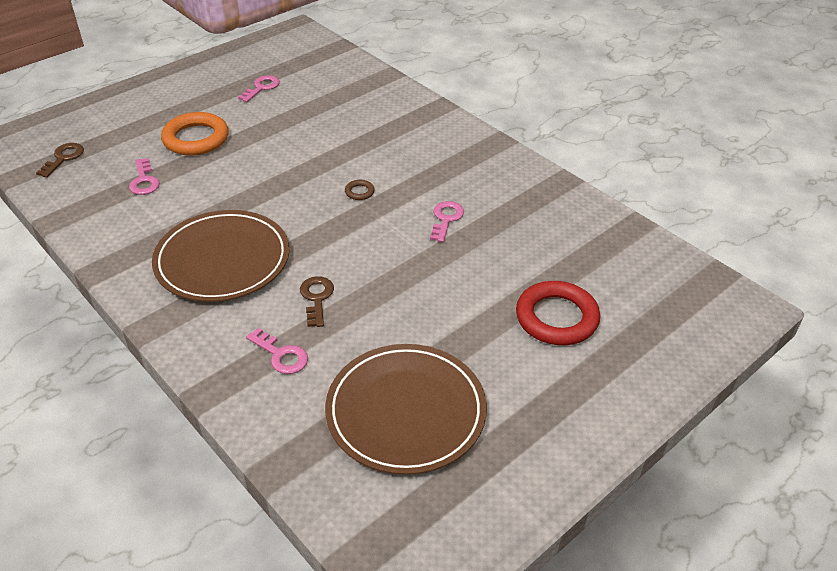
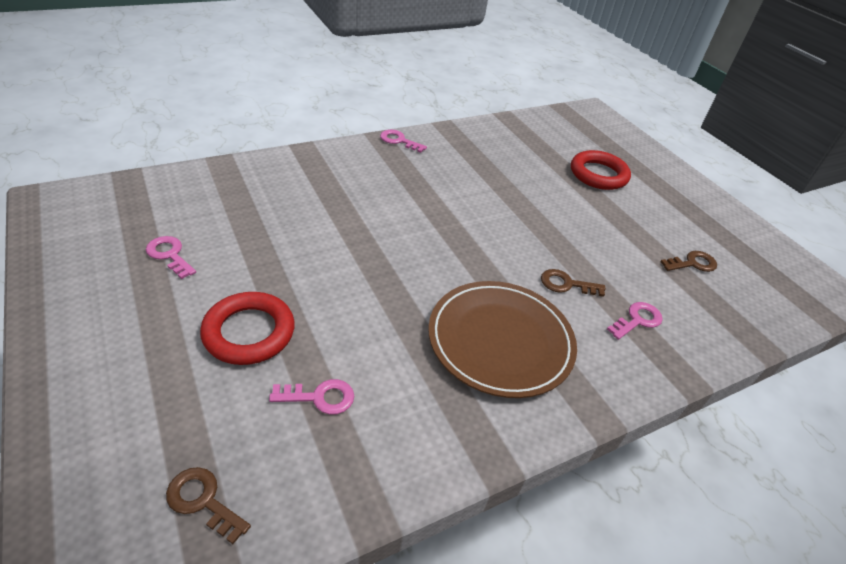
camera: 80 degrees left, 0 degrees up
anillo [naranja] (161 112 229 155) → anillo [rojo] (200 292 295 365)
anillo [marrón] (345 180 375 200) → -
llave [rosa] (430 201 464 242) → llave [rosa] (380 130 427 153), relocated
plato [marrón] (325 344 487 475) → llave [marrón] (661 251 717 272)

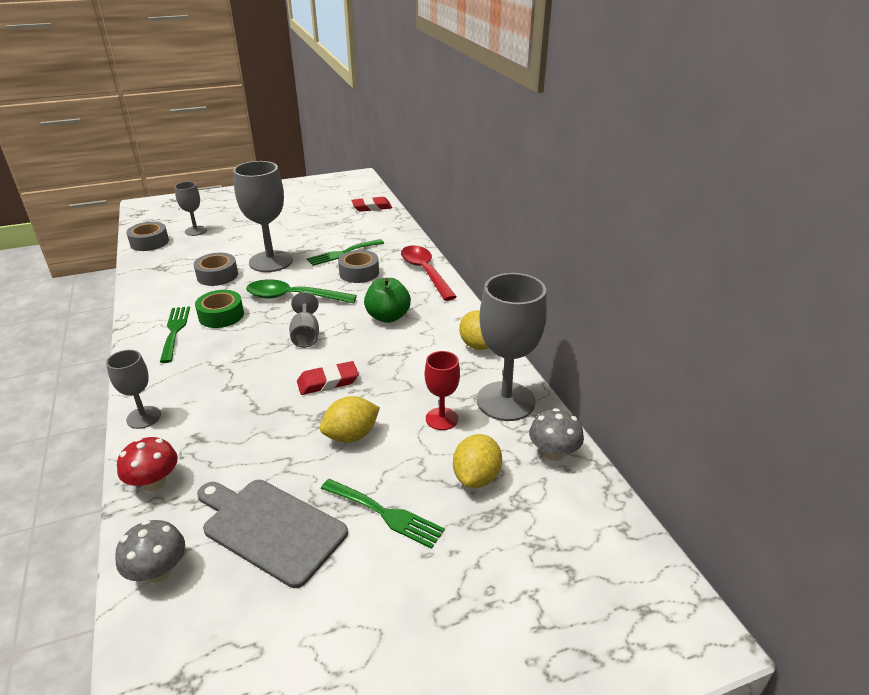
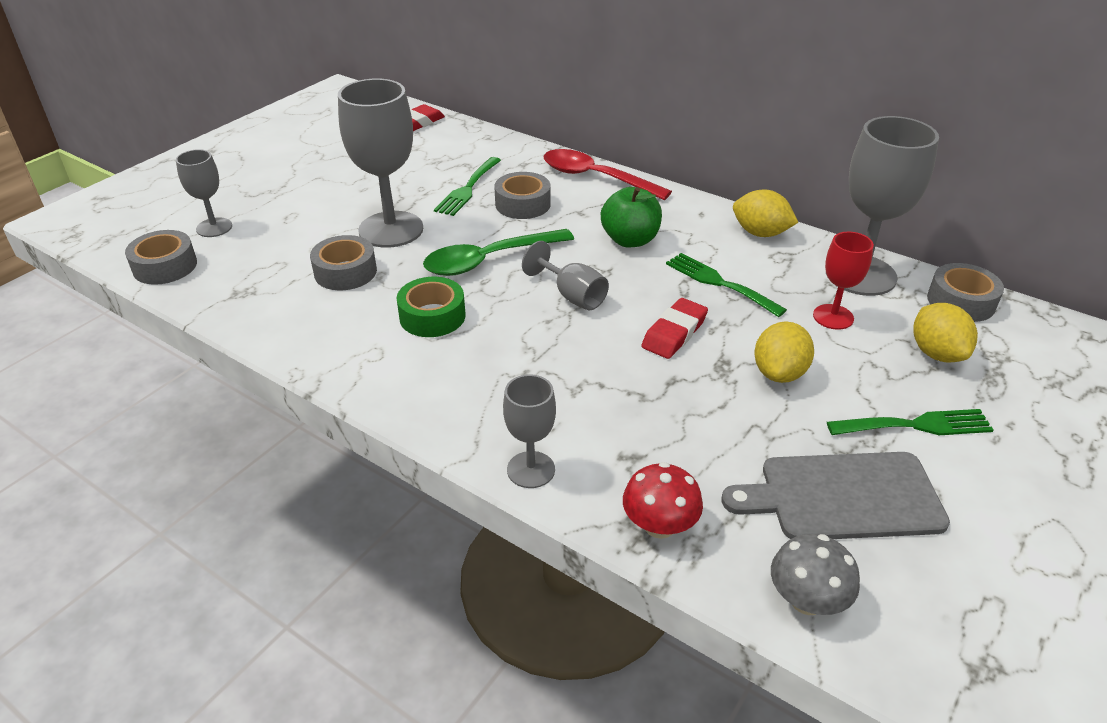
camera: 35 degrees left, 5 degrees up
tenedor [verde] (160 306 190 363) → tenedor [verde] (666 253 787 317), relocated
seta [gris] (529 408 584 461) → cinta adhesiva [gris] (927 263 1004 322)

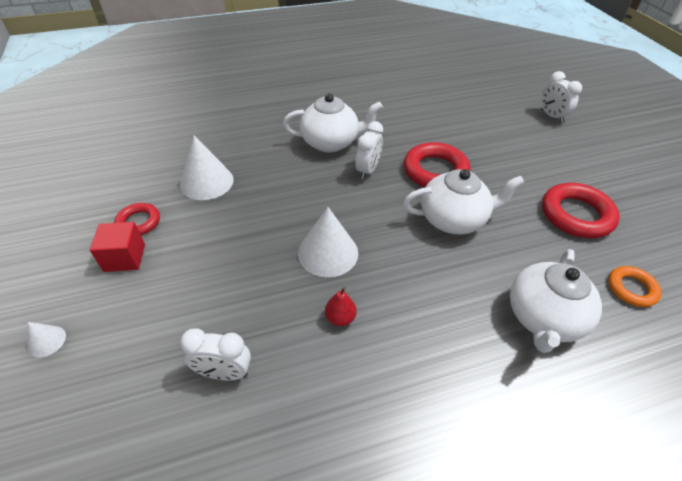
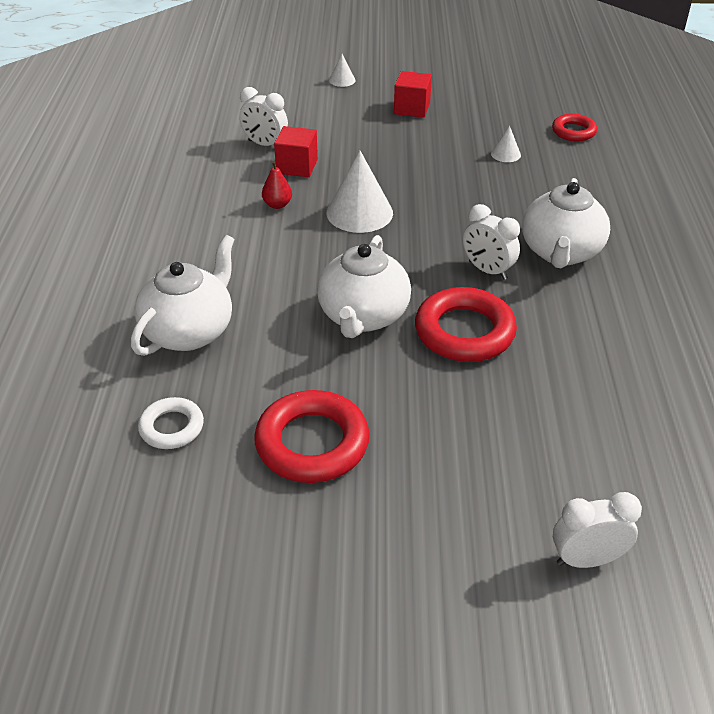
camera: 110 degrees right, 5 degrees down
cono [blanco] (180 135 234 200) → cono [blanco] (491 126 521 162), x0.49
anillo [rojo] (114 203 160 235) → anillo [rojo] (552 114 597 141), relocated
tetera [blanco] (510 249 602 353) → tetera [blanco] (131 235 235 356), 75 degrees clockwise
anillo [naranja] (608 266 662 307) → anillo [blanco] (138 397 204 449)
despertador [blanco] (180 328 251 380) → despertador [blanco] (239 87 288 146), 90 degrees counterclockwise
- → cubo [rojo] (274 126 318 177)

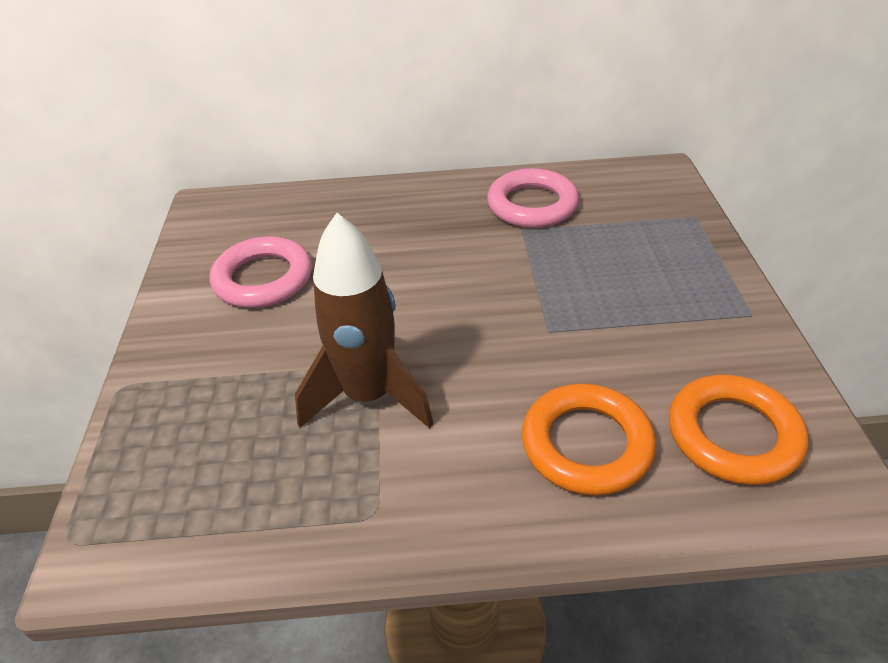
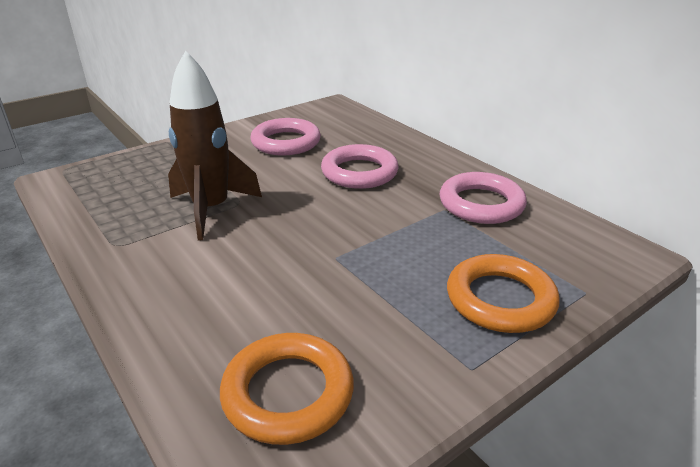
camera: 55 degrees right, 10 degrees down
anillo [naranja] (522 383 656 496) → anillo [naranja] (447 254 560 333), relocated
- → anillo [rosa] (321 144 399 189)

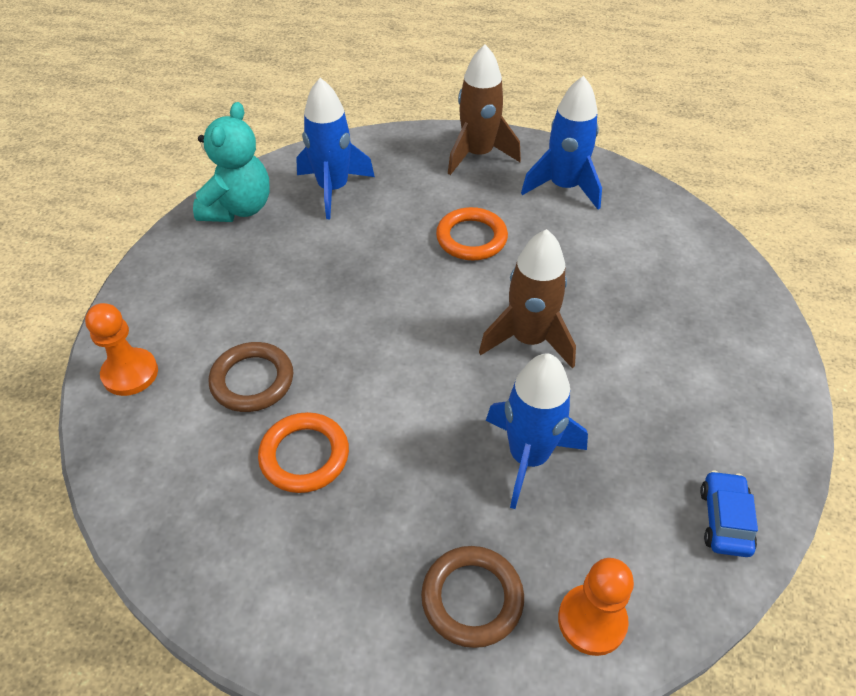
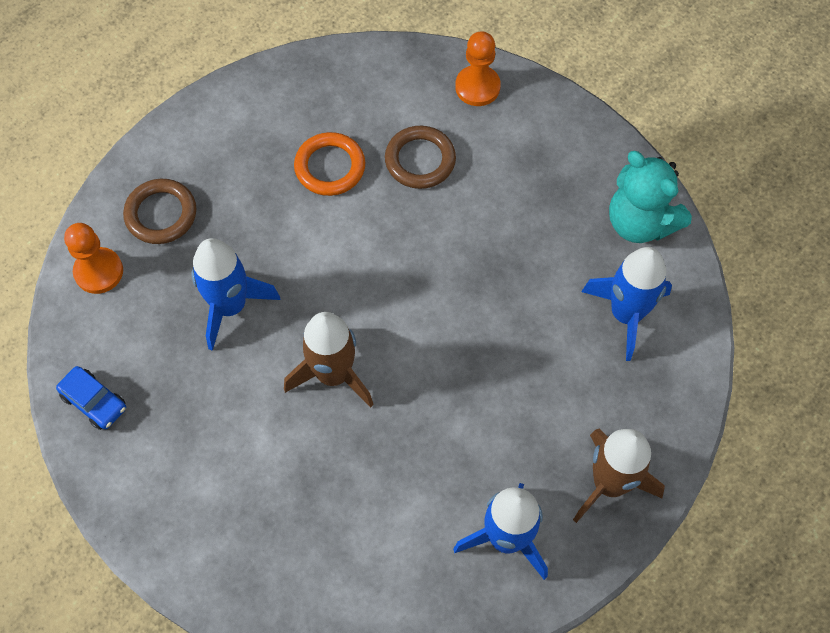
camera: 120 degrees right, 15 degrees up
anillo [naranja] (436 207 508 260) → -

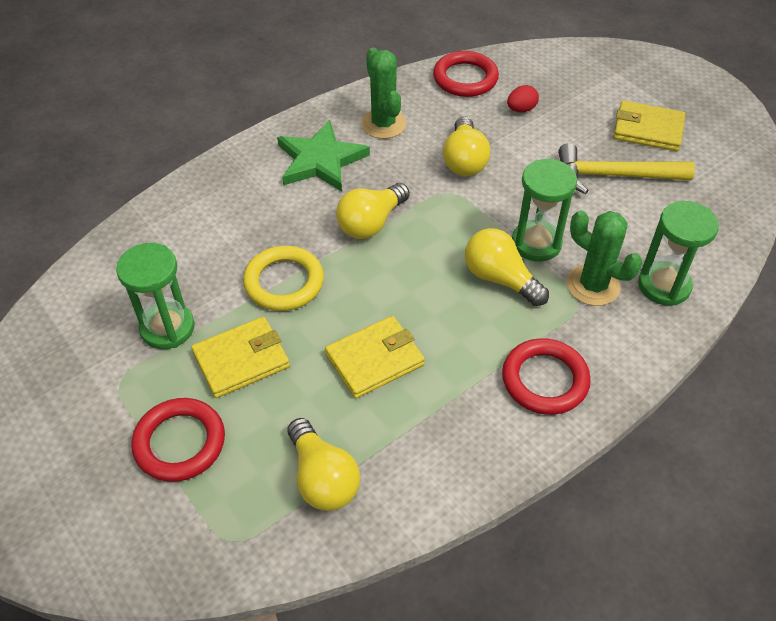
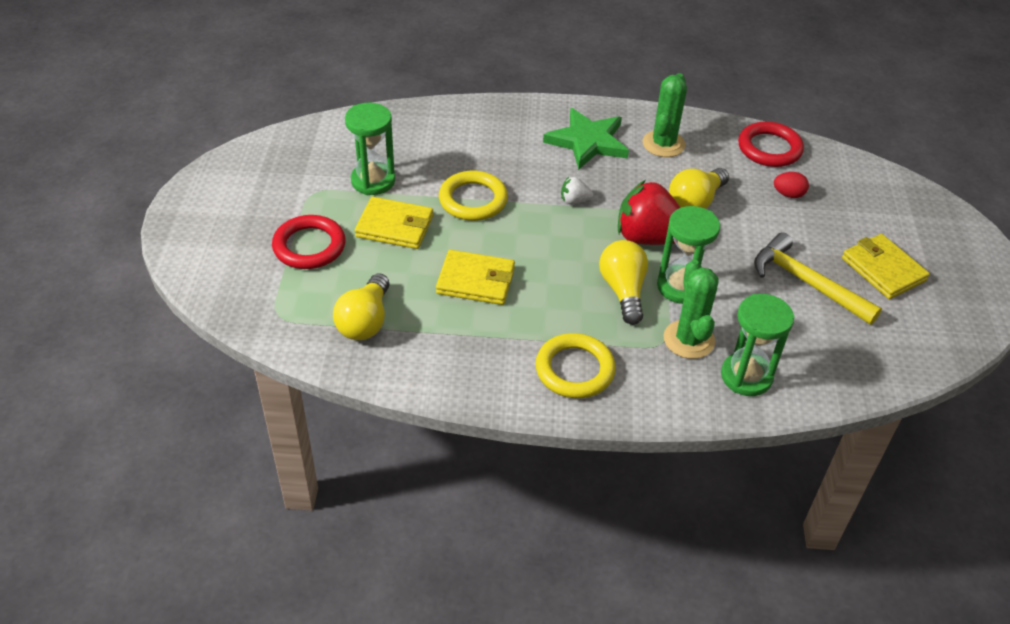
camera: 40 degrees right, 5 degrees down
bombilla [amarillo] (336 183 410 239) → fresa [blanco] (561 177 593 204)
anillo [rojo] (502 338 591 415) → anillo [amarillo] (535 333 616 398)
- → fresa [rojo] (618 180 680 245)

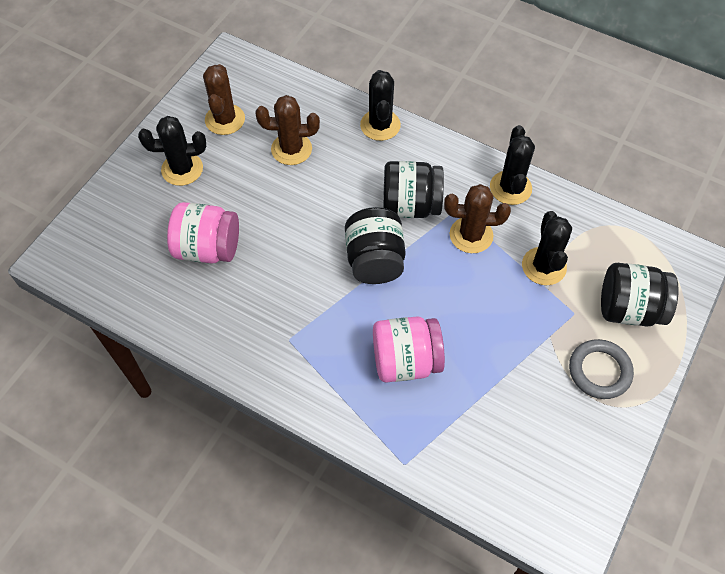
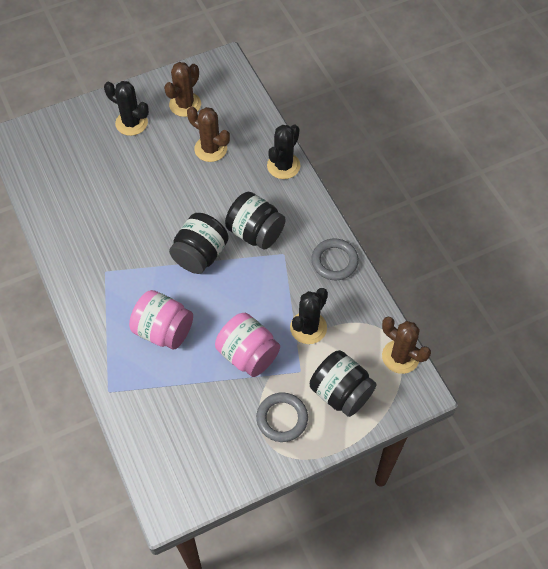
camera: 35 degrees right, 0 degrees up
cactus [negro] (490 125 535 205) → anillo [gris] (311 238 359 280)
cactus [marrón] (444 184 511 253) → cactus [marrón] (382 316 431 374), relocated
tarro [rosa] (167 202 239 264) → tarro [rosa] (215 313 280 377), relocated

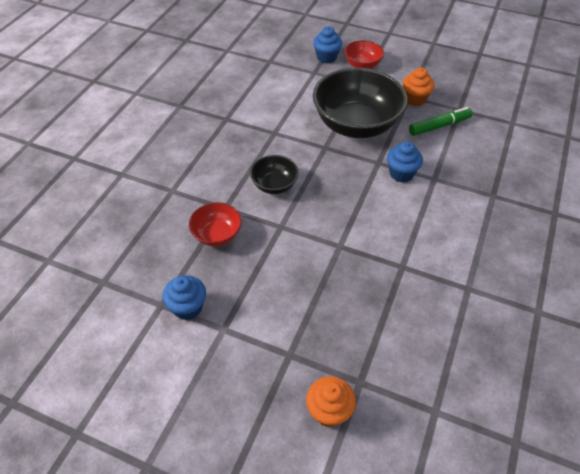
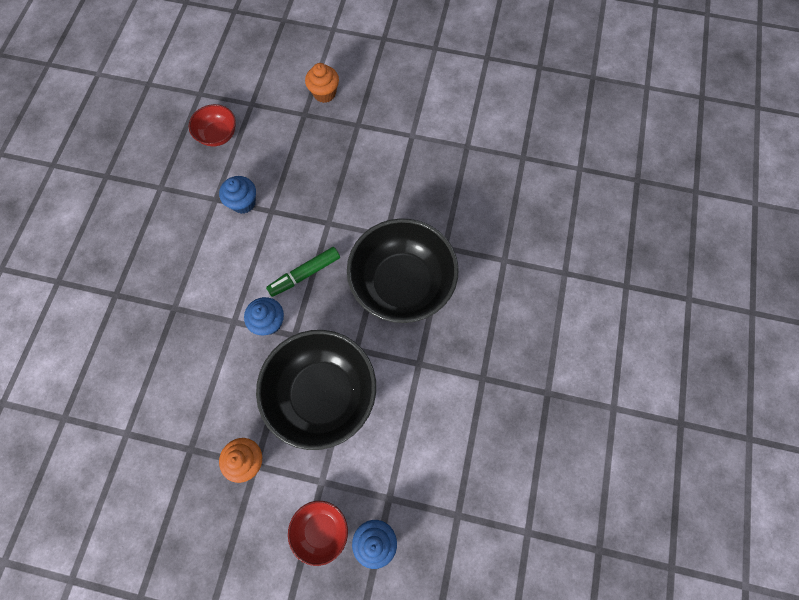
camera: 170 degrees right, 20 degrees up
rotulador [verde] (409 107 473 136) → rotulador [verde] (266 247 340 297), relocated
cuenco [negro] (250 155 299 194) → cuenco [negro] (347 218 459 323), x2.07
cuenco [rojo] (189 202 242 246) → cuenco [rojo] (189 104 236 146), relocated
magdalena [azul] (163 275 206 320) → magdalena [azul] (219 176 256 214), relocated

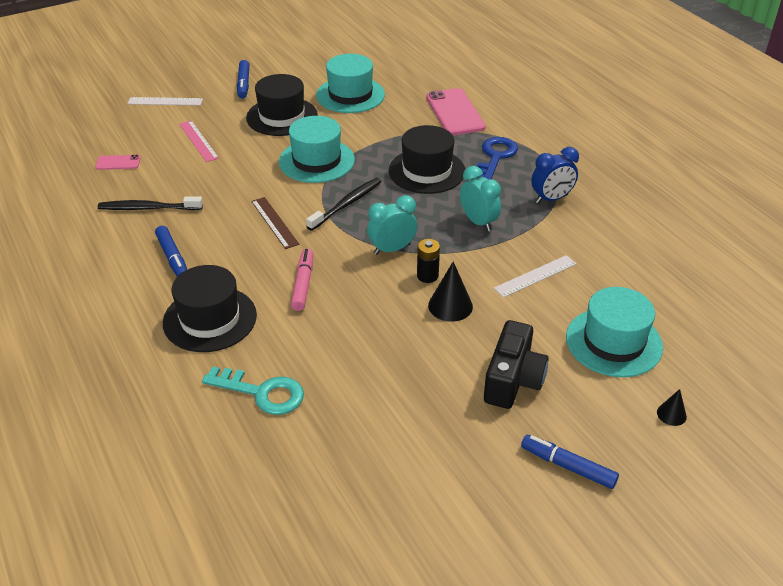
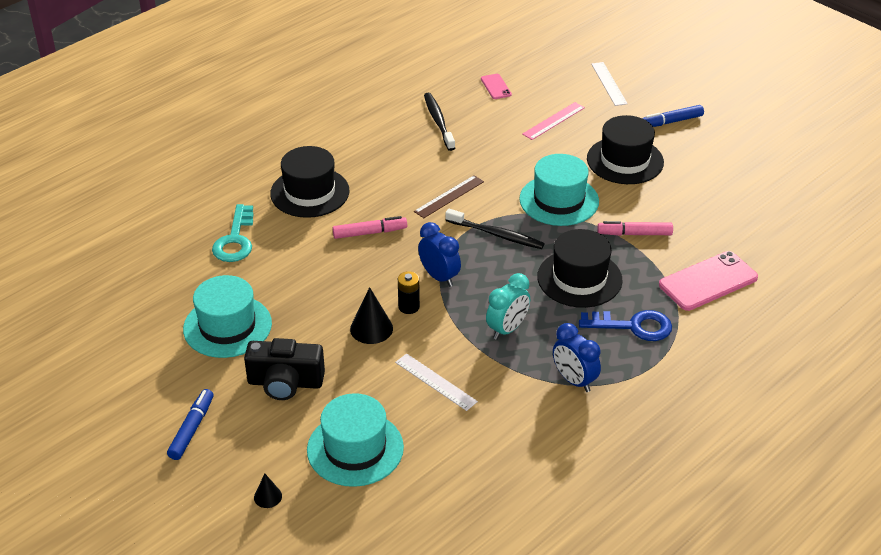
camera: 75 degrees right, 0 degrees up
sombrero [turquesa] (316 54 385 113) → sombrero [turquesa] (183 275 272 358), relocated
despertador [turquesa] (367 195 417 255) → despertador [azul] (418 222 461 287)
rotulador [azul] (155 226 187 277) → -
- → rotulador [rosa] (597 221 673 236)

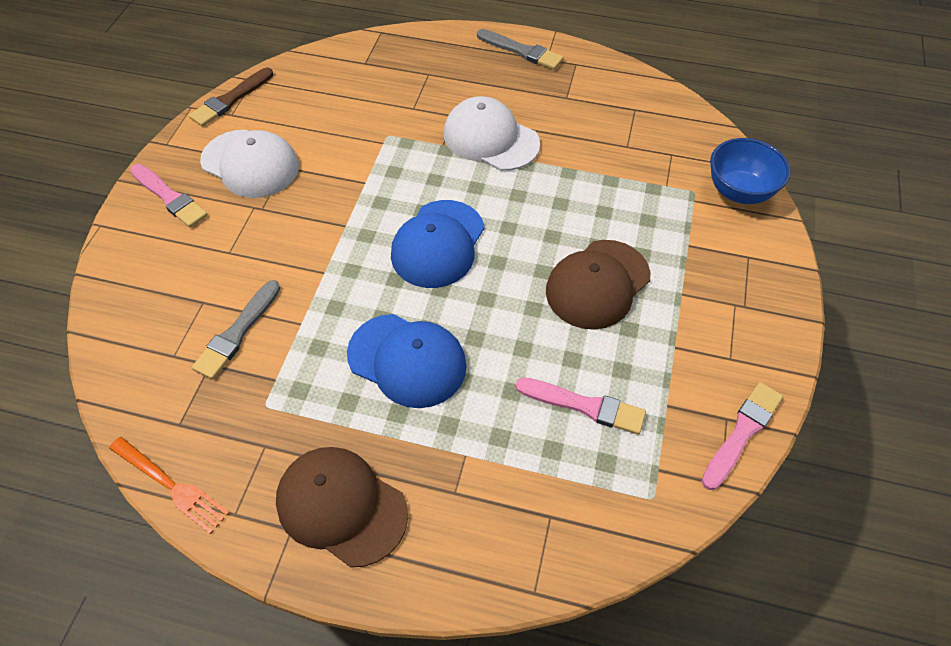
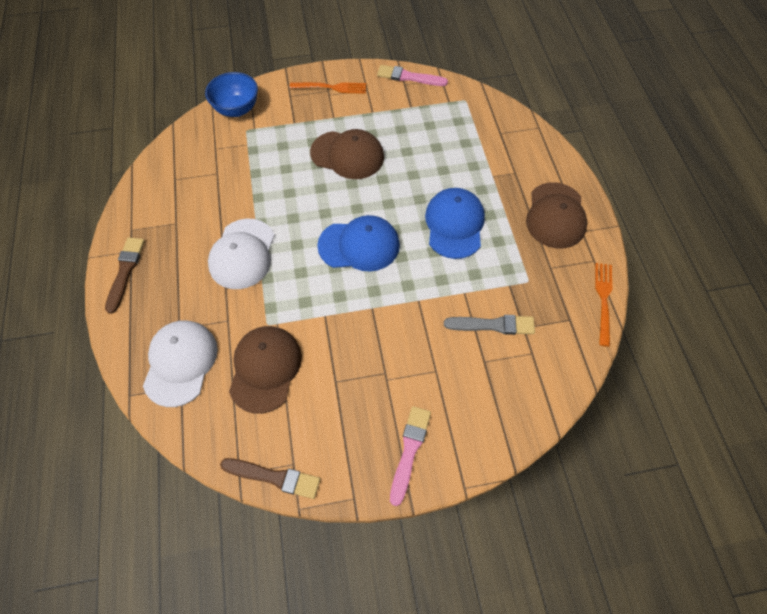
camera: 115 degrees left, 5 degrees up
pincel [gris] (477 29 564 70) → pincel [marrón] (105 237 145 314)
gorra [blanco] (200 130 299 198) → gorra [blanco] (143 321 218 407), relocated
pincel [rosa] (515 377 646 435) → -
- → tenedor [naranja] (290 82 366 94)
- → gorra [marrón] (229 326 302 414)

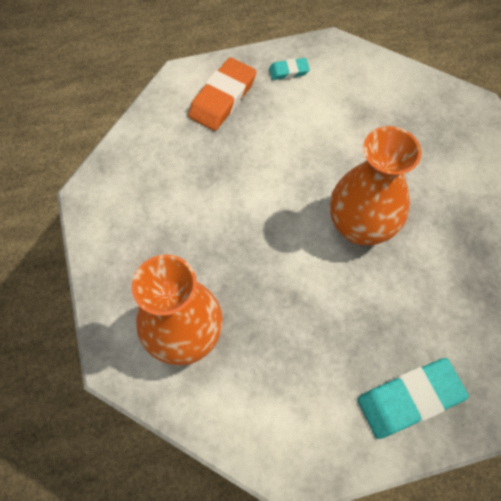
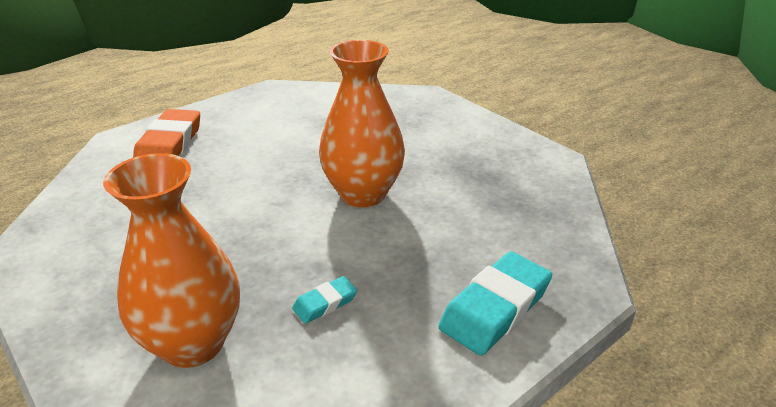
camera: 25 degrees left, 30 degrees down
goma de borrar [turquesa] (269 58 310 80) → goma de borrar [turquesa] (292 276 357 324), relocated

